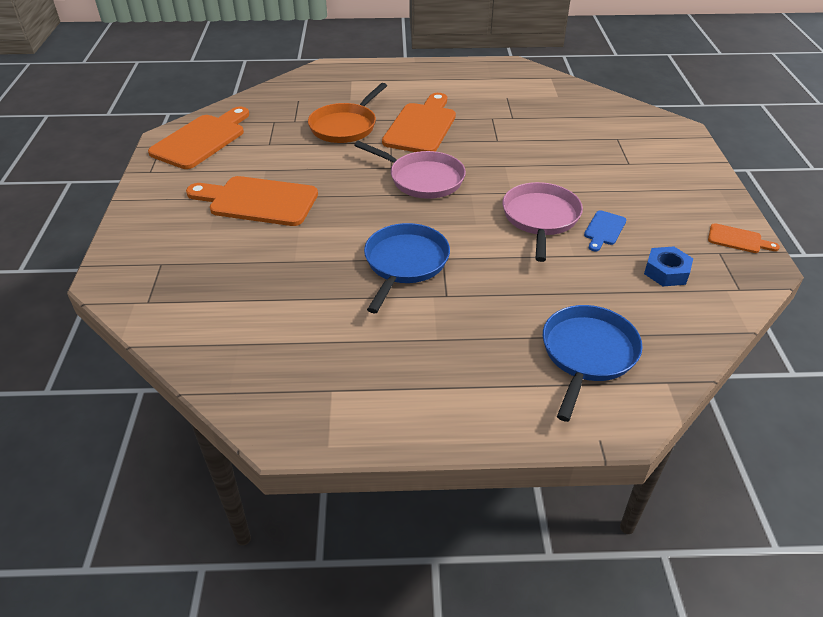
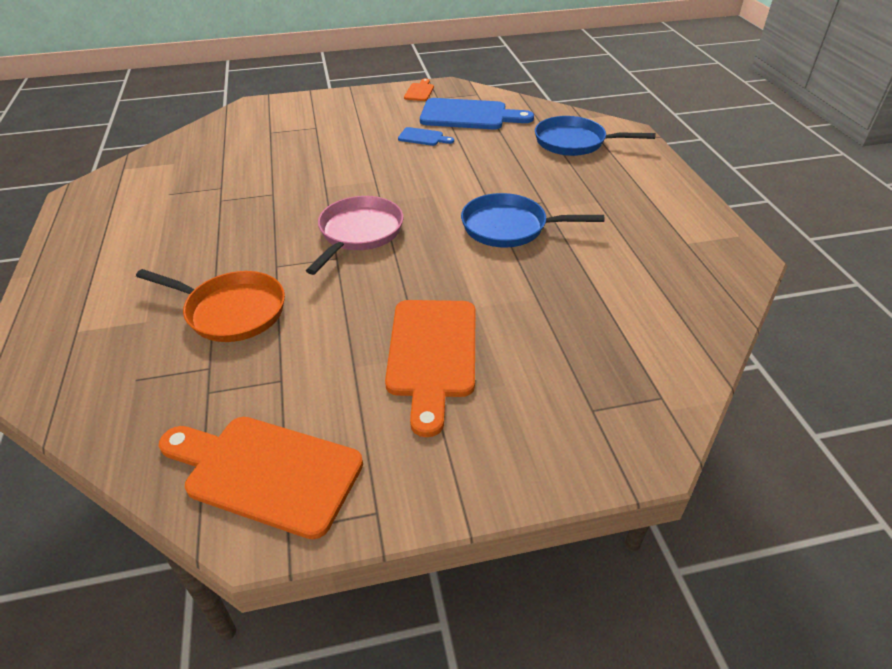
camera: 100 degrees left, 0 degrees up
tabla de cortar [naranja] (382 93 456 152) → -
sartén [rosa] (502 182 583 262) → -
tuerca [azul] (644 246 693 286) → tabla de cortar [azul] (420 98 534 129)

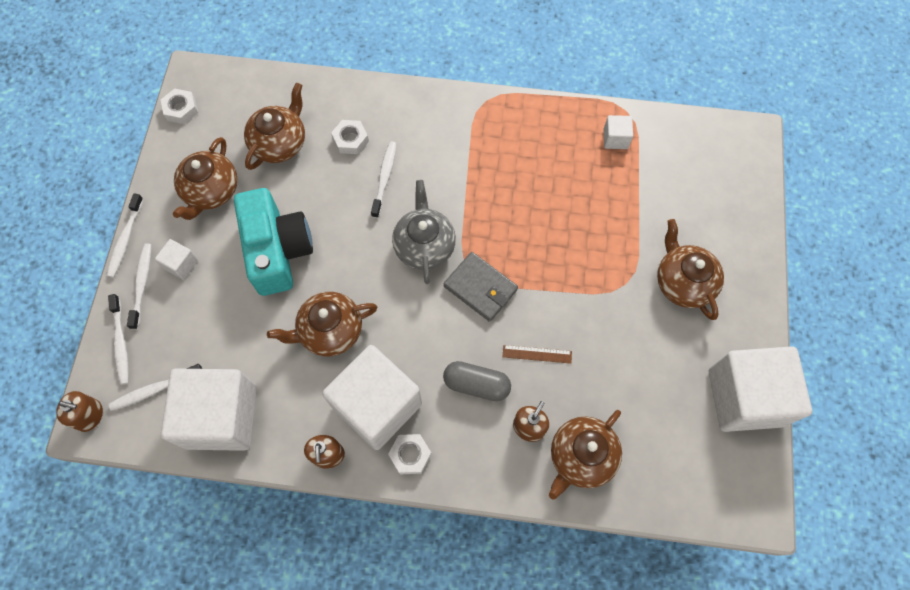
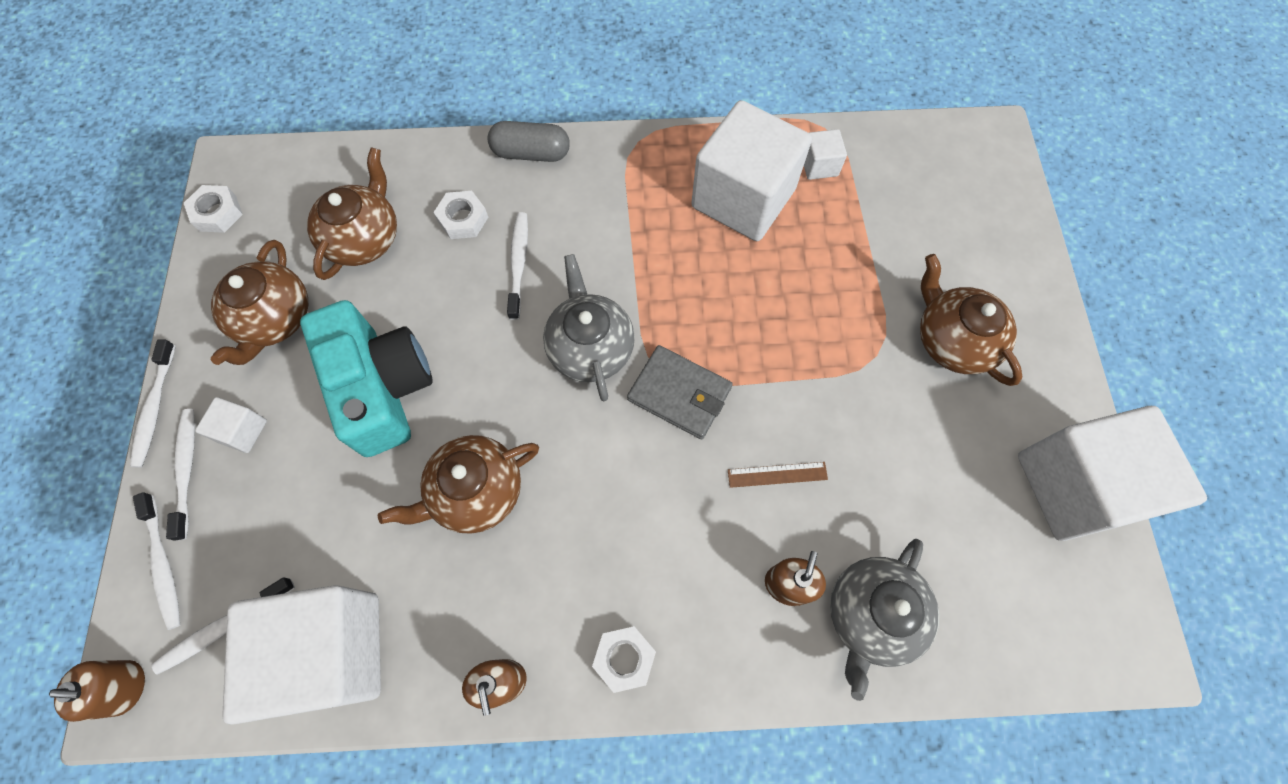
camera: 10 degrees left, 0 degrees up
cubo [blanco] (322 345 422 450) → cubo [blanco] (691 100 812 241), relocated
cápsula [gris] (443 361 511 401) → cápsula [gris] (488 121 570 162), relocated
tetera [marrón] (549 410 622 500) → tetera [gris] (830 539 939 701)

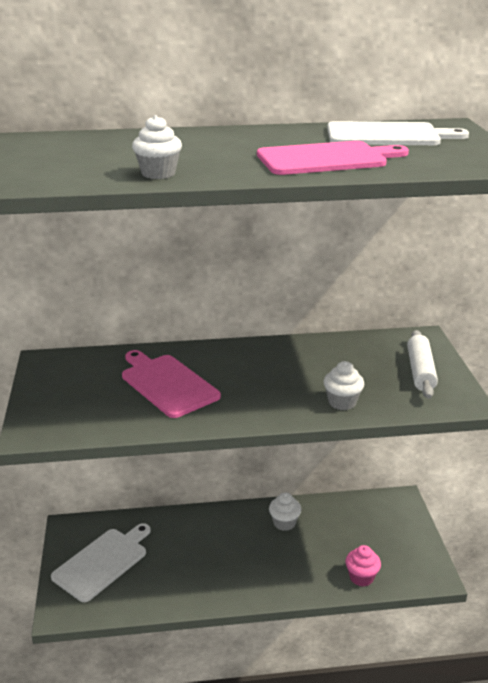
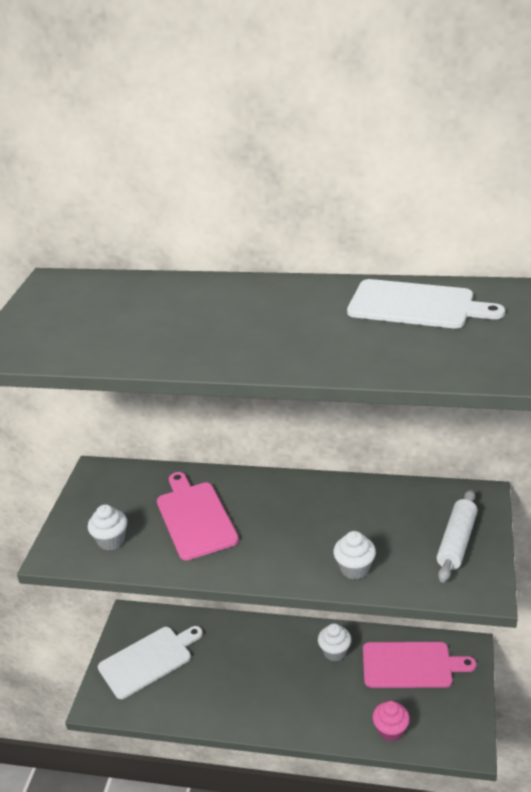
camera: 20 degrees right, 5 degrees up
magdalena [blanco] (132 115 182 179) → magdalena [blanco] (88 504 127 550), relocated
tabla de cortar [rosa] (257 141 409 175) → tabla de cortar [rosa] (363 642 476 688), relocated

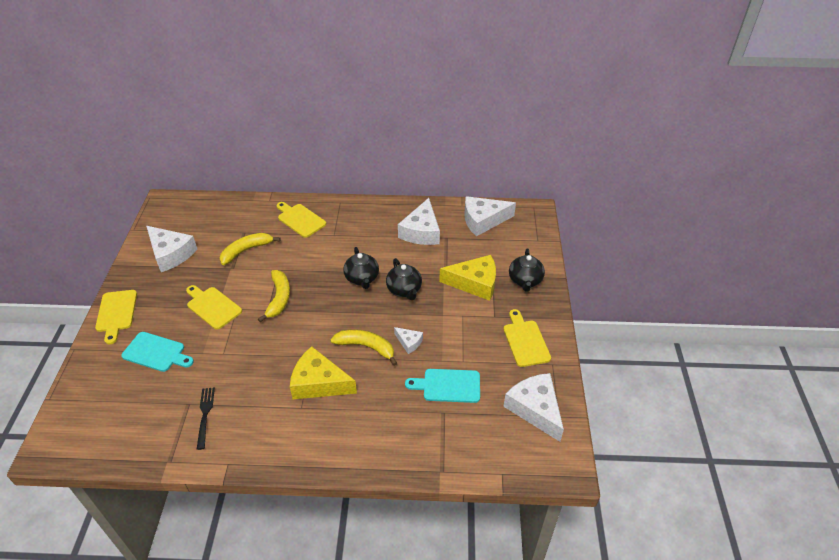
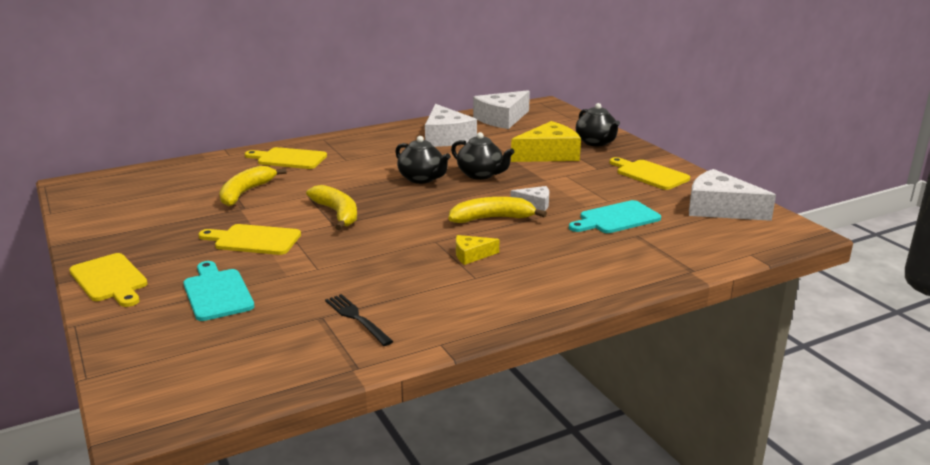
camera: 30 degrees left, 20 degrees down
queso [blanco] (146 226 197 272) → -
tabla de cortar [turquesa] (121 332 194 372) → tabla de cortar [turquesa] (183 261 254 321), 105 degrees counterclockwise
queso [amarillo] (290 346 357 399) → queso [amarillo] (456 235 499 265), x0.50

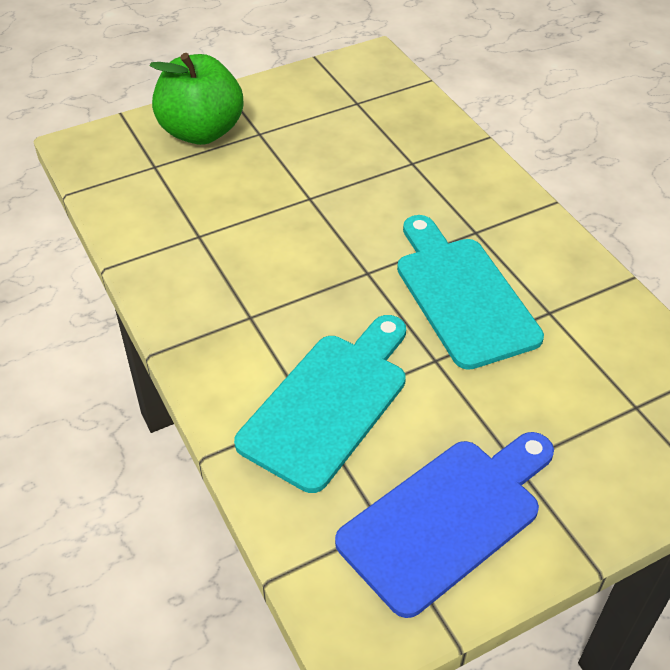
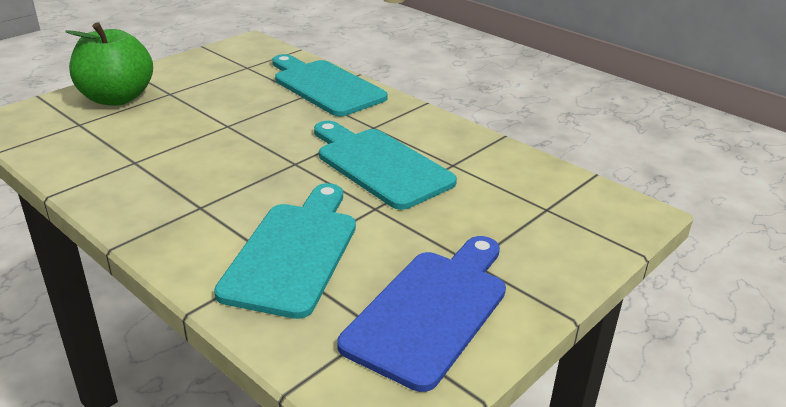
camera: 20 degrees left, 15 degrees down
- → tabla de cortar [turquesa] (272 54 388 116)

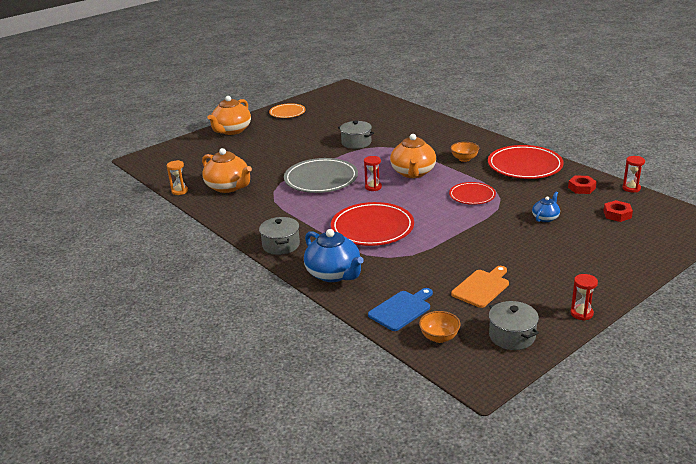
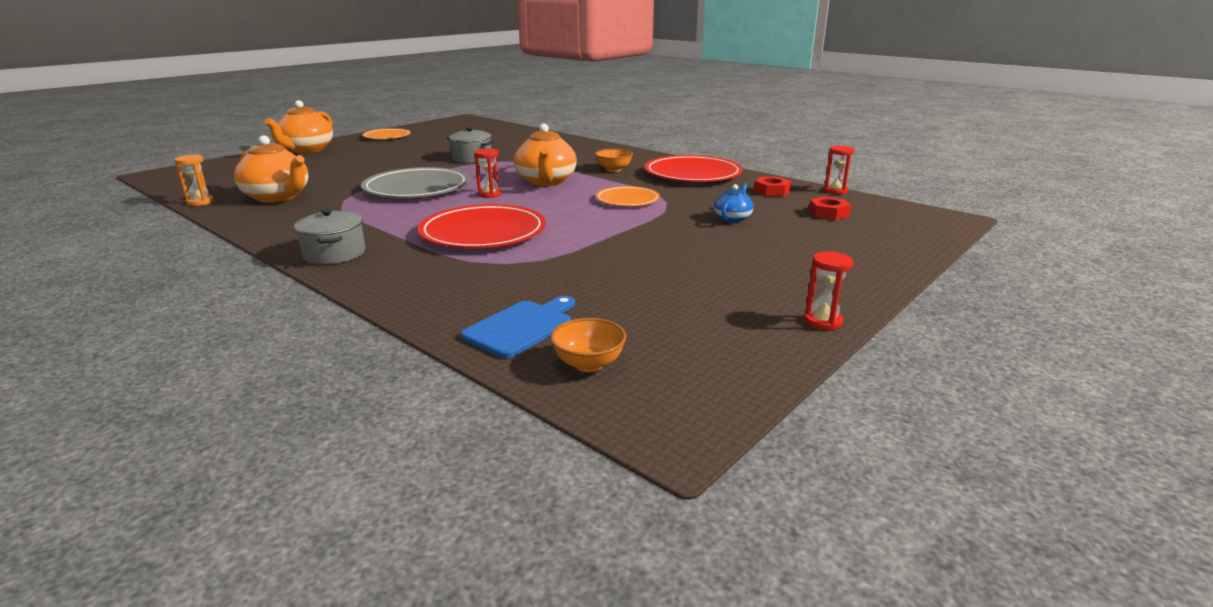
camera: 10 degrees left, 5 degrees down
plato [rojo] (449 182 496 205) → plato [naranja] (596 186 660 206)
tetera [azul] (304 229 364 282) → -
tabla de cortar [naranja] (451 266 509 308) → -
olla [gris] (489 301 539 350) → -

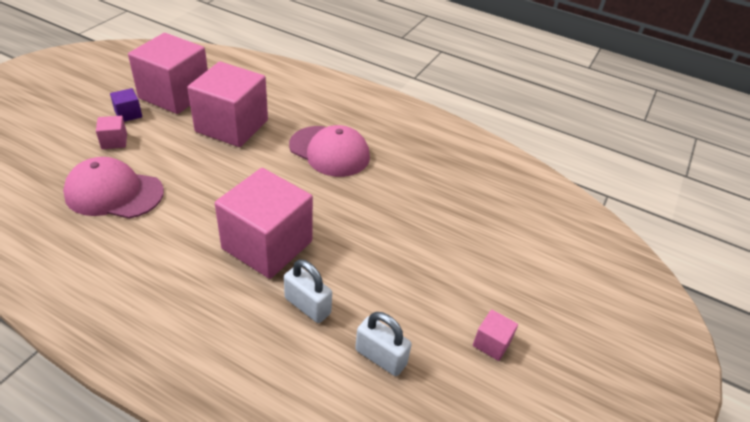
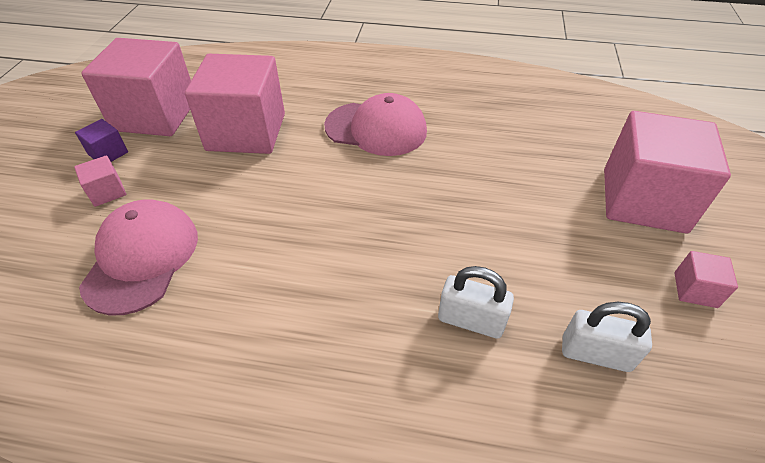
camera: 15 degrees left, 5 degrees up
gorra [rosa] (63 157 164 219) → gorra [rosa] (79 199 198 316), 105 degrees clockwise
cubo [rosa] (215 168 313 279) → cubo [rosa] (604 111 731 234), relocated

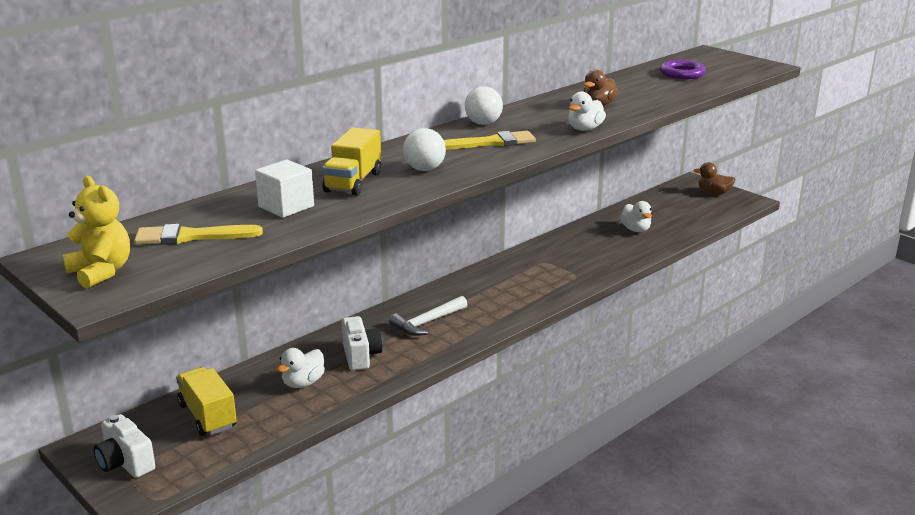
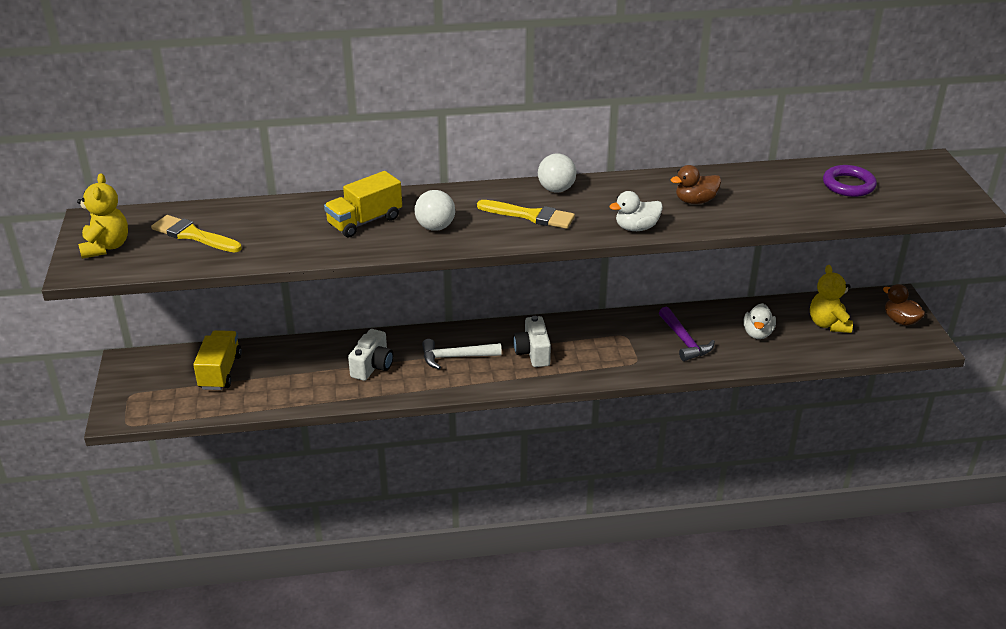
camera: 35 degrees right, 10 degrees up
cubo [blanco] (255 160 314 218) → -
pato [blanco] (276 348 325 388) → -
cámara [blanco] (94 414 155 478) → cámara [blanco] (513 316 551 367), relocated
- → osito [amarillo] (810 265 853 333)
- → martillo [morado] (659 307 715 361)

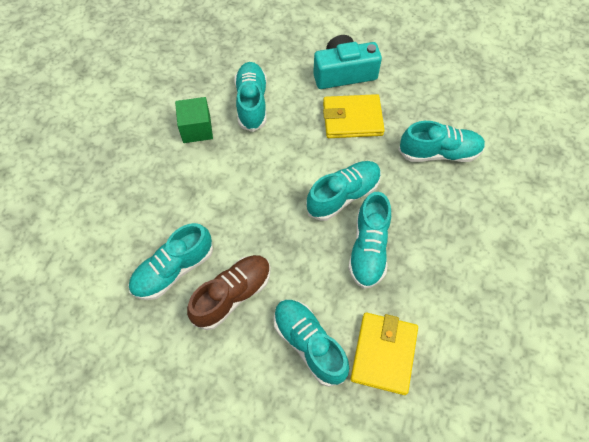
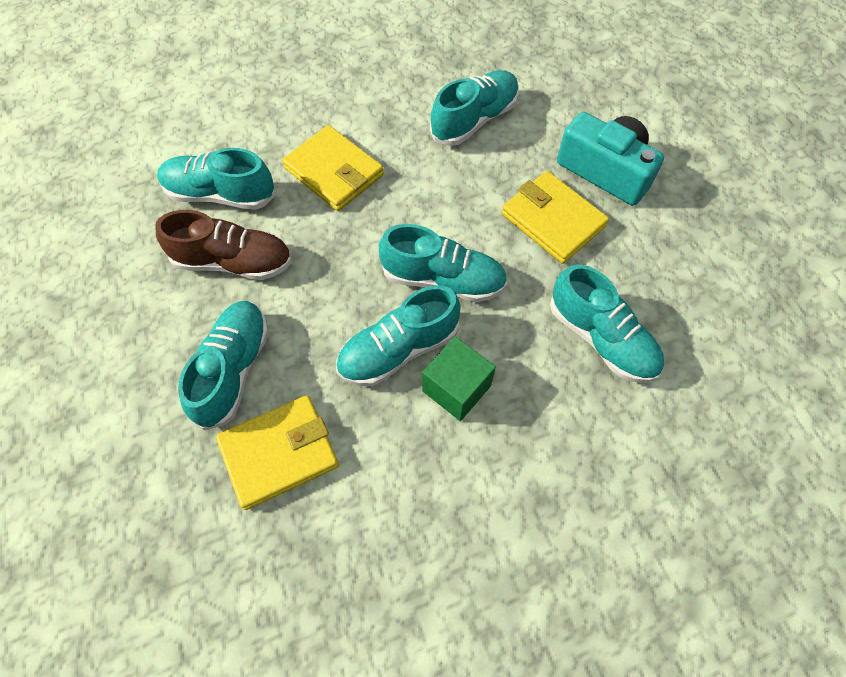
camera: 50 degrees right, 0 degrees up
cubo [verde] (175 97 213 143) → cubo [verde] (422 336 496 421), relocated
- → cartera [amarillo] (282 125 384 211)

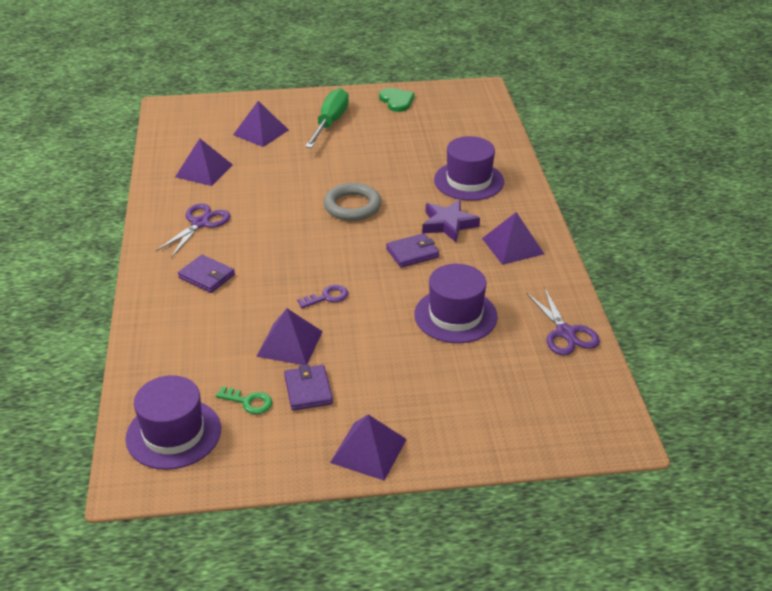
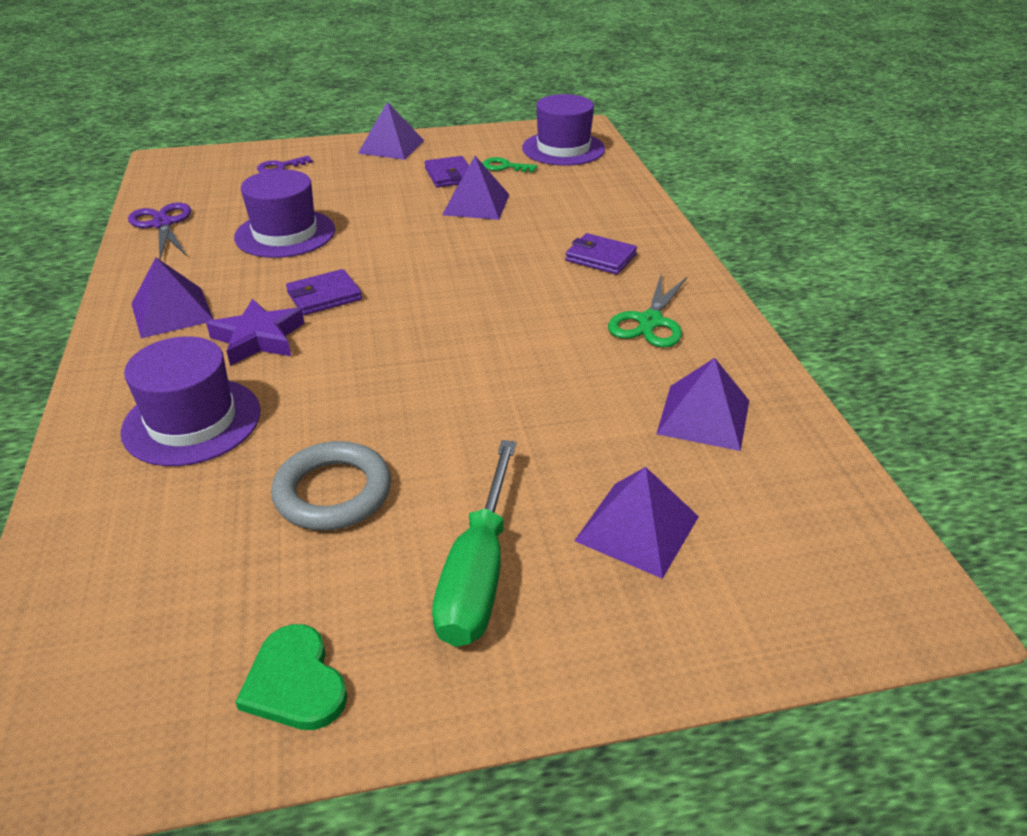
camera: 175 degrees right, 0 degrees up
anillo [gris] (324 183 381 221) → anillo [gris] (271 441 391 531), relocated
tijeras [morado] (156 203 230 258) → tijeras [verde] (608 273 688 347)
llave [morado] (297 285 348 308) → llave [morado] (257 156 313 173), relocated

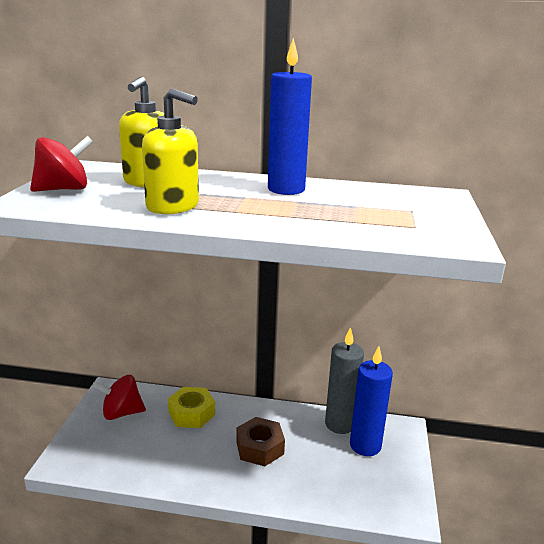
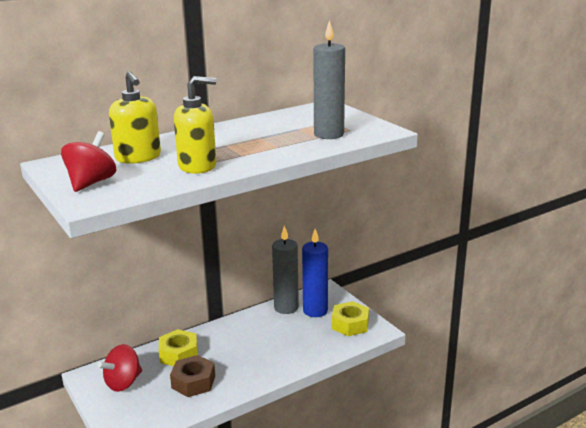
camera: 40 degrees left, 0 degrees up
vela [azul] (268 38 312 195) → -
tuerca [marrón] (236 417 285 466) → tuerca [marrón] (170 355 215 397), relocated
- → vela [gris] (313 20 345 139)
- → tuerca [amarillo] (332 301 369 336)

